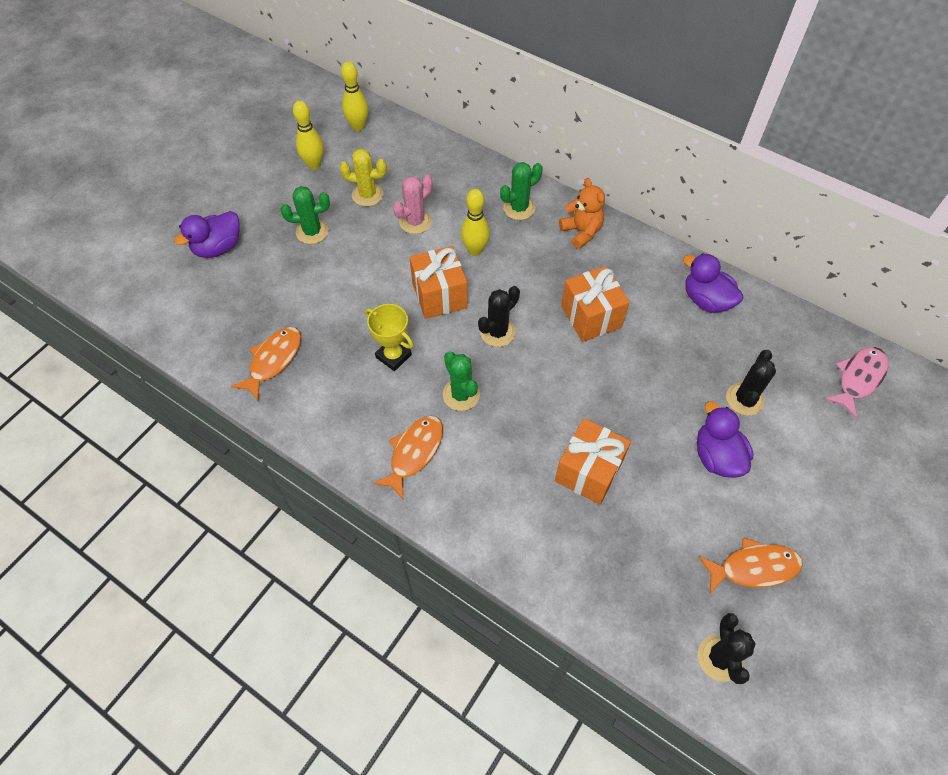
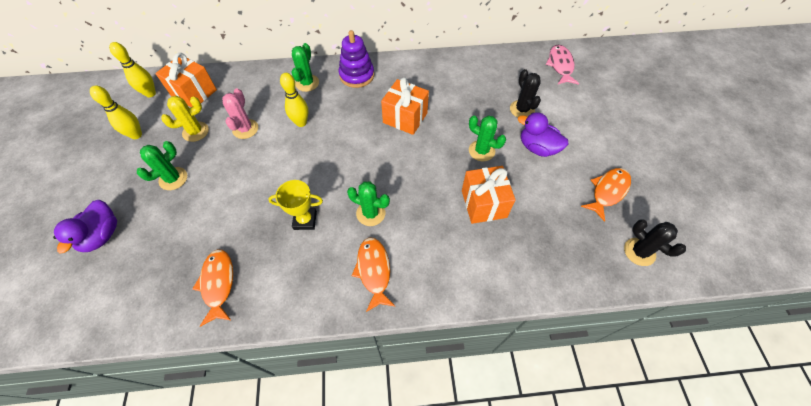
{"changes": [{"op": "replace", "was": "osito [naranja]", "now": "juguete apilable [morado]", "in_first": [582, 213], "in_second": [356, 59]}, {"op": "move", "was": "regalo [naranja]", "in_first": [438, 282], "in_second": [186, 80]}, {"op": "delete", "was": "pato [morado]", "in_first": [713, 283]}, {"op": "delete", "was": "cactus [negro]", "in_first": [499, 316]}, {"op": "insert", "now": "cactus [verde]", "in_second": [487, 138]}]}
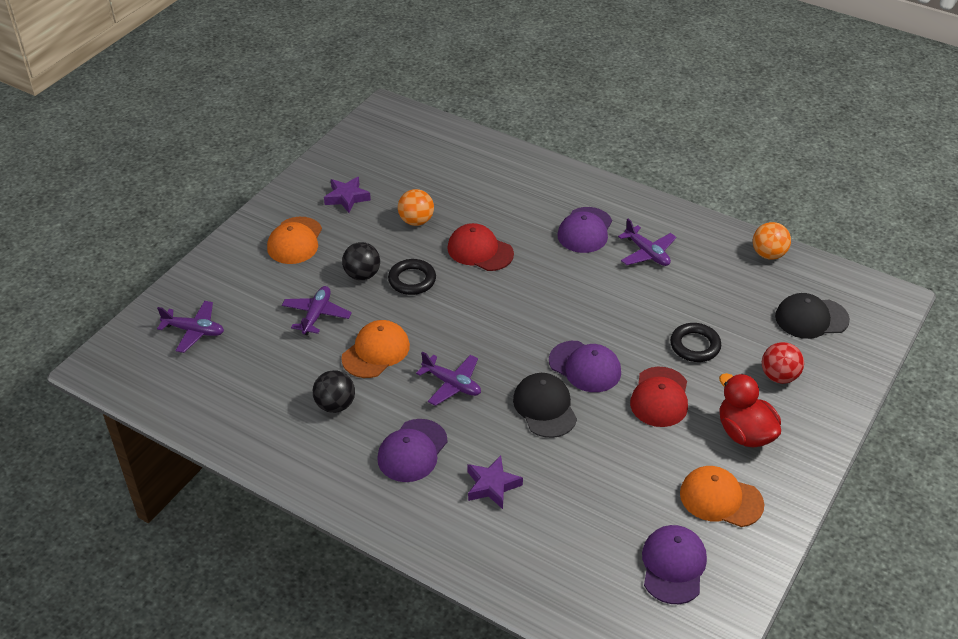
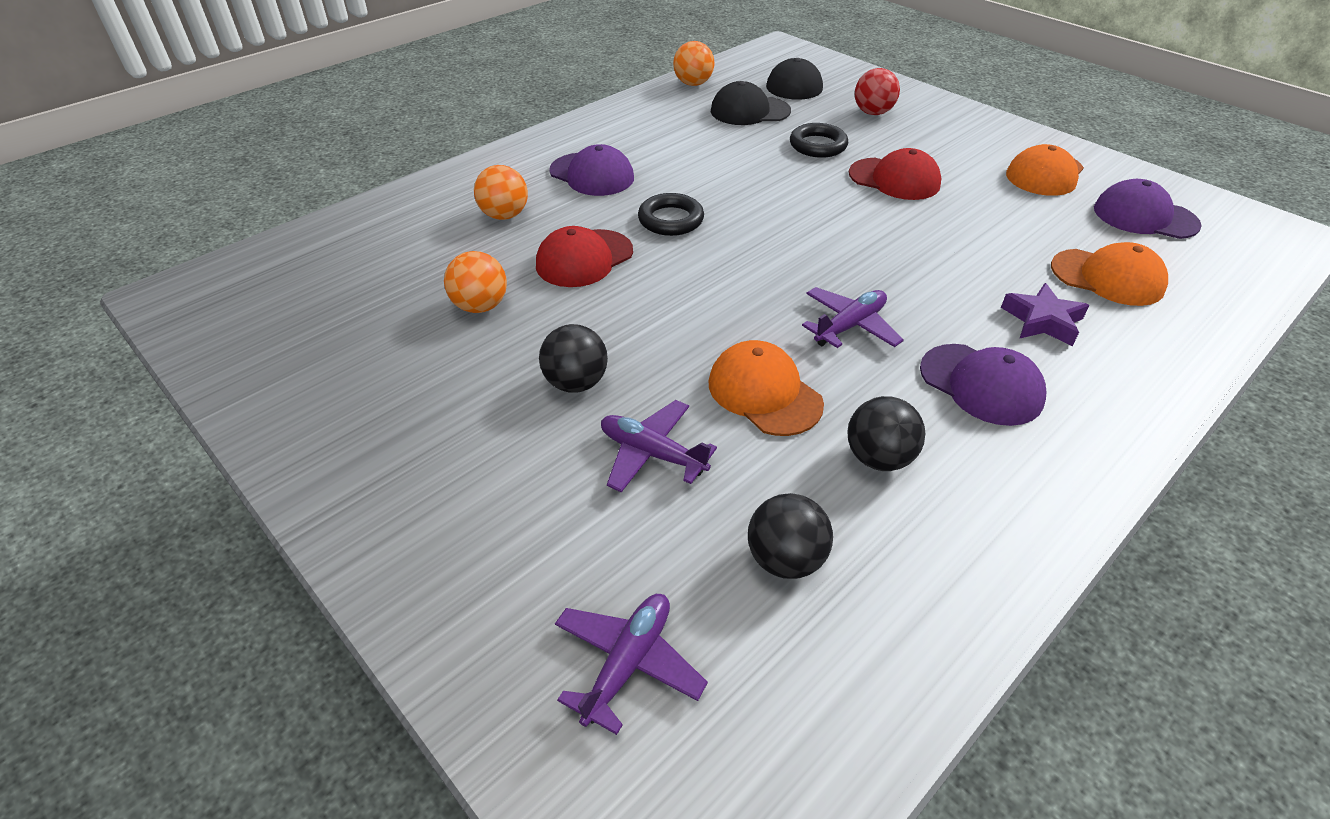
{"changes": [{"op": "delete", "was": "estrella [morado]", "in_first": [347, 195]}, {"op": "move", "was": "gorra [naranja]", "in_first": [294, 240], "in_second": [1109, 274]}, {"op": "delete", "was": "avión [morado]", "in_first": [647, 242]}, {"op": "move", "was": "anillo [negro]", "in_first": [412, 277], "in_second": [671, 214]}, {"op": "delete", "was": "gorra [morado]", "in_first": [585, 366]}, {"op": "move", "was": "gorra [negro]", "in_first": [545, 405], "in_second": [751, 103]}, {"op": "delete", "was": "pato [rojo]", "in_first": [750, 410]}, {"op": "insert", "now": "pelota [naranja]", "in_second": [501, 192]}, {"op": "insert", "now": "pelota [negro]", "in_second": [790, 536]}]}
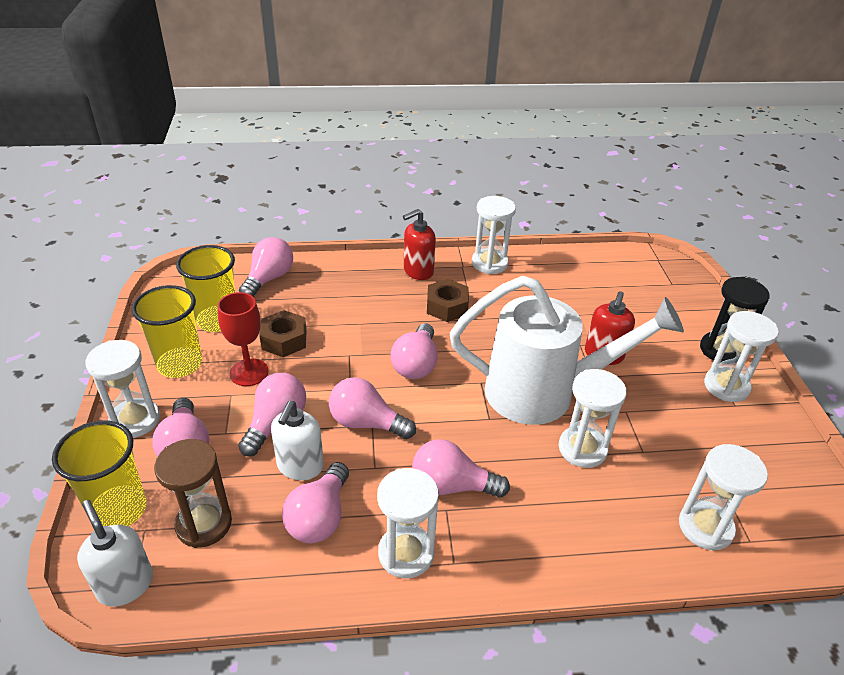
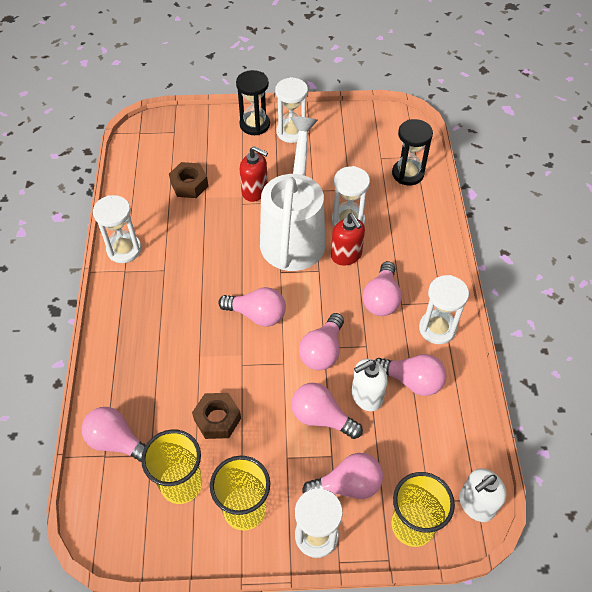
{"changes": [{"op": "move", "was": "dispensador de jabón [rojo]", "in_first": [419, 244], "in_second": [348, 239]}, {"op": "move", "was": "tuerca [marrón]", "in_first": [448, 300], "in_second": [188, 180]}, {"op": "delete", "was": "copa [rojo]", "in_first": [243, 339]}, {"op": "rotate", "was": "dispensador de jabón [blanco]", "in_first": [297, 440], "in_second": [369, 385], "clockwise": 135}, {"op": "delete", "was": "reloj de arena [marrón]", "in_first": [193, 493]}, {"op": "recolor", "was": "reloj de arena [blanco]", "now": "reloj de arena [negro]", "in_first": [723, 497], "in_second": [412, 152]}]}
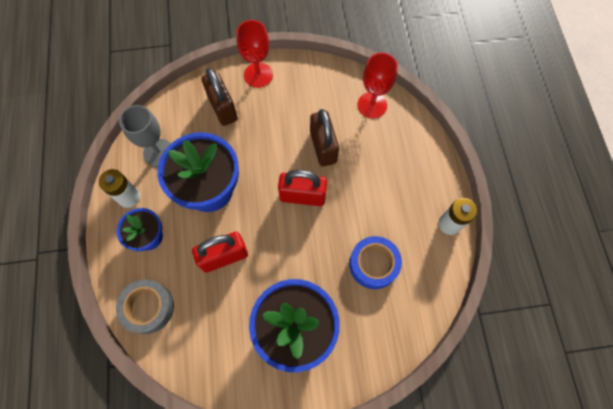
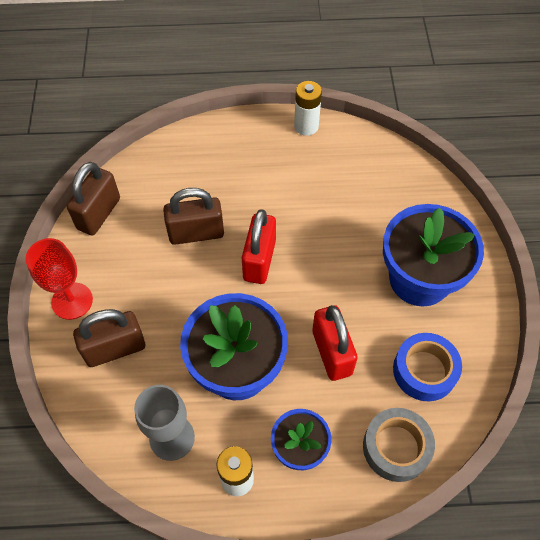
{"changes": [{"op": "delete", "was": "copa [rojo]", "in_first": [378, 85]}, {"op": "move", "was": "cinta adhesiva [azul]", "in_first": [375, 262], "in_second": [427, 367]}, {"op": "insert", "now": "candado [marrón]", "in_second": [93, 198]}]}
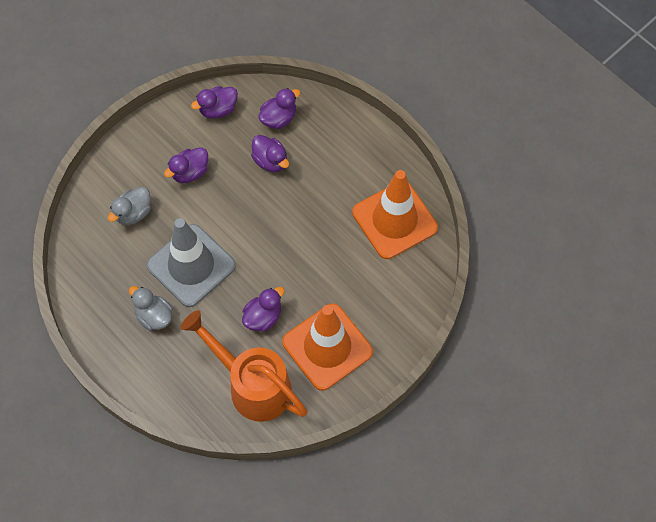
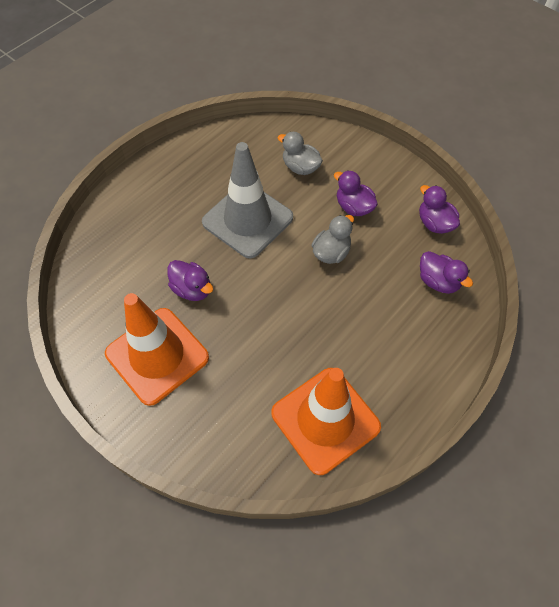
{"changes": [{"op": "delete", "was": "pato [morado]", "in_first": [270, 153]}, {"op": "move", "was": "pato [gris]", "in_first": [151, 308], "in_second": [333, 239]}, {"op": "delete", "was": "regadera [naranja]", "in_first": [244, 366]}]}
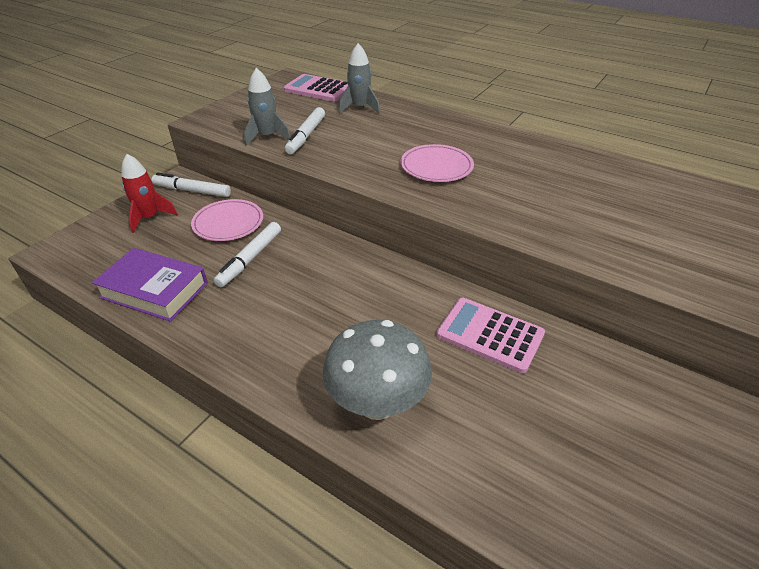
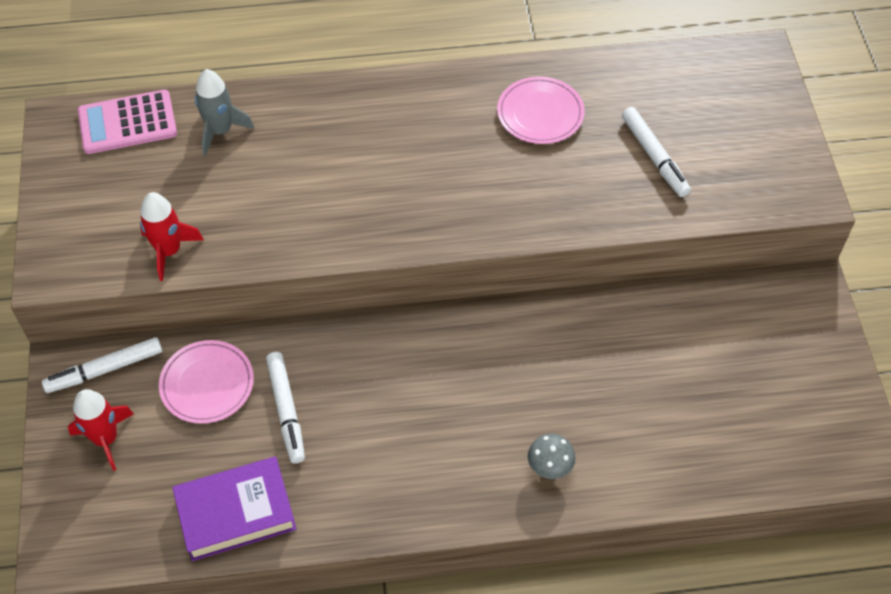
{"changes": [{"op": "recolor", "was": "cohete [gris]", "now": "cohete [rojo]", "in_first": [267, 107], "in_second": [172, 236]}, {"op": "move", "was": "rotulador [blanco]", "in_first": [305, 130], "in_second": [656, 152]}, {"op": "move", "was": "plato [rosa]", "in_first": [437, 163], "in_second": [541, 110]}, {"op": "delete", "was": "calculadora [rosa]", "in_first": [490, 335]}, {"op": "resize", "was": "seta [gris]", "in_first": [377, 370], "in_second": [552, 456], "ratio": 0.48}]}
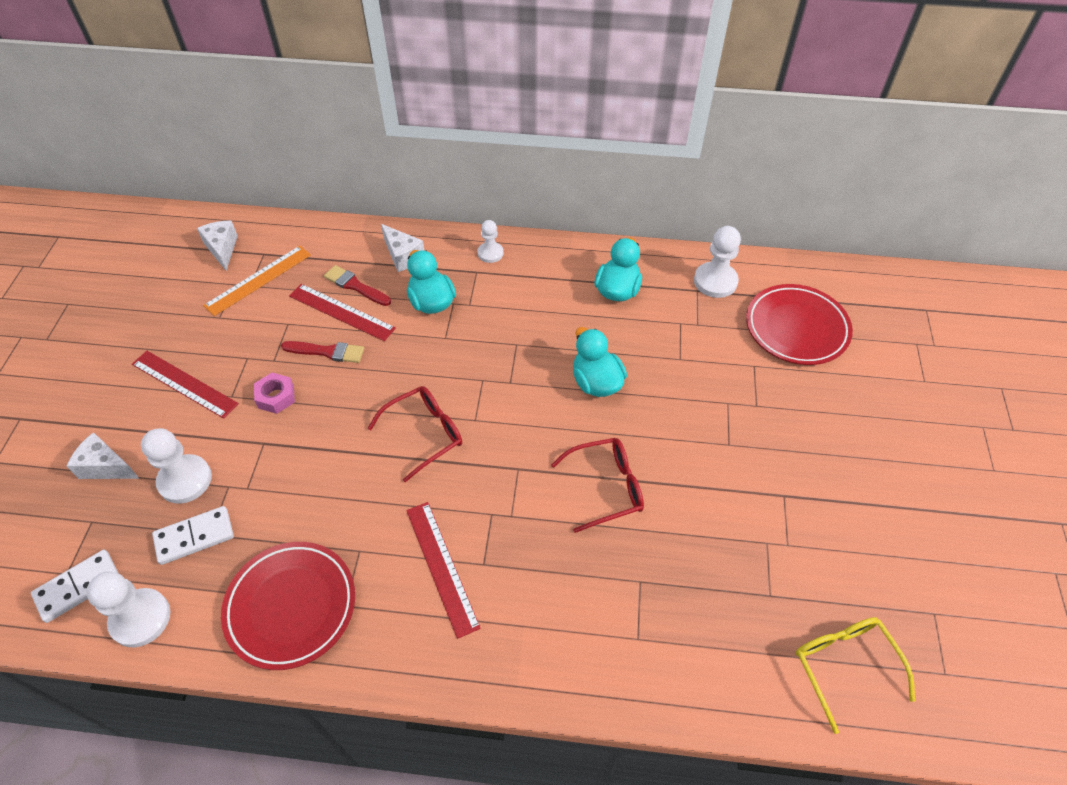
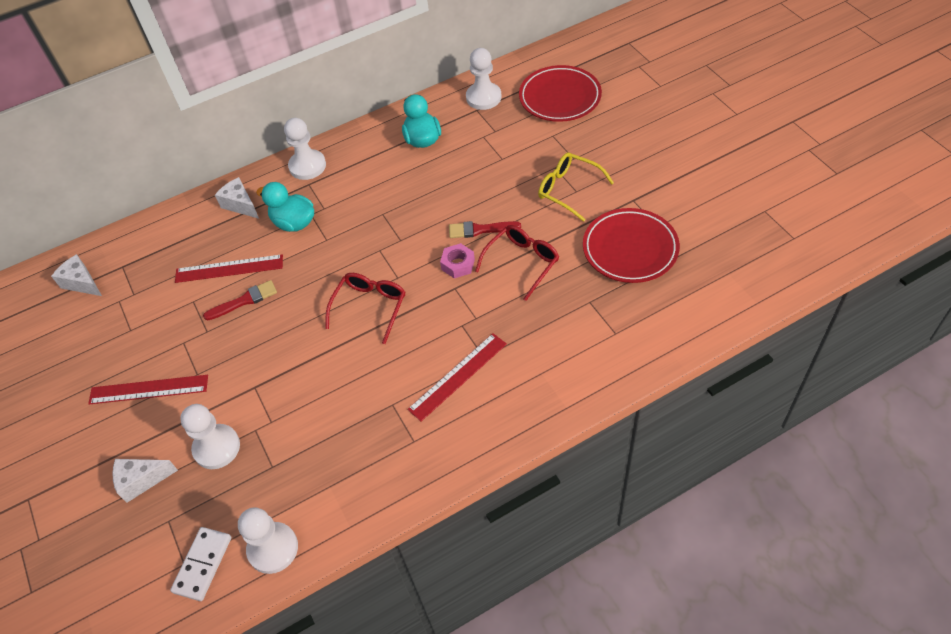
{"changes": [{"op": "resize", "was": "peón [blanco]", "in_first": [490, 241], "in_second": [305, 149], "ratio": 1.63}, {"op": "rotate", "was": "queso [blanco]", "in_first": [402, 248], "in_second": [237, 198], "clockwise": -150}, {"op": "delete", "was": "regla [naranja]", "in_first": [257, 281]}, {"op": "move", "was": "pincel [rojo]", "in_first": [357, 285], "in_second": [485, 229]}, {"op": "delete", "was": "pato [turquesa]", "in_first": [600, 362]}, {"op": "move", "was": "tuerca [rosa]", "in_first": [274, 393], "in_second": [457, 261]}, {"op": "rotate", "was": "regla [rojo]", "in_first": [443, 570], "in_second": [457, 377], "clockwise": -75}, {"op": "delete", "was": "ficha de dominó [blanco]", "in_first": [193, 535]}, {"op": "move", "was": "plato [rojo]", "in_first": [288, 606], "in_second": [631, 245]}, {"op": "move", "was": "gafas [amarillo]", "in_first": [855, 675], "in_second": [576, 187]}]}
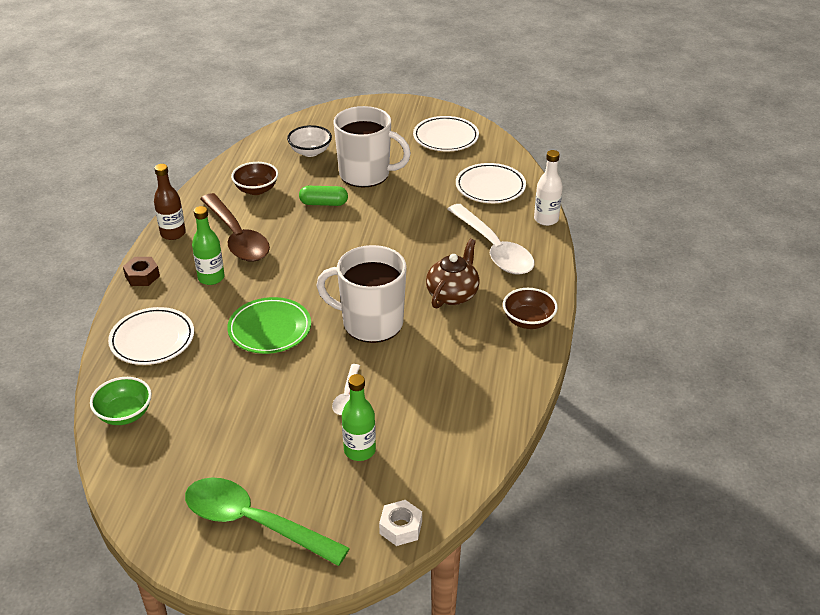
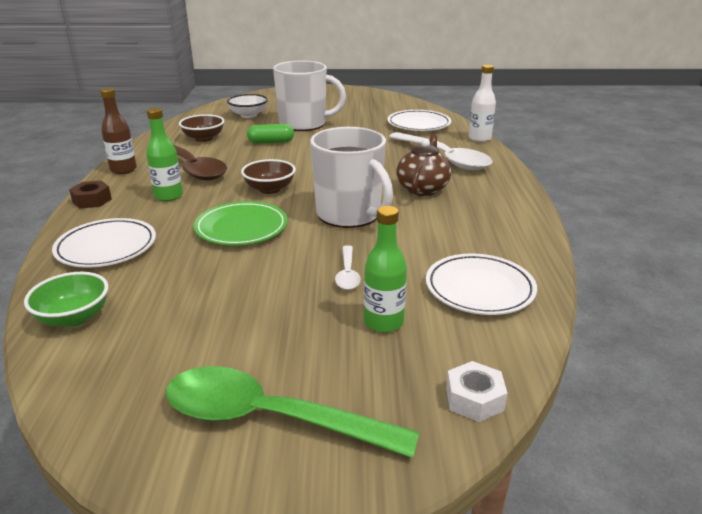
{"changes": [{"op": "move", "was": "plato [blanco]", "in_first": [446, 134], "in_second": [481, 284]}, {"op": "rotate", "was": "taza [blanco]", "in_first": [361, 294], "in_second": [351, 177], "clockwise": -135}, {"op": "move", "was": "cuenco [marrón]", "in_first": [530, 308], "in_second": [268, 176]}]}
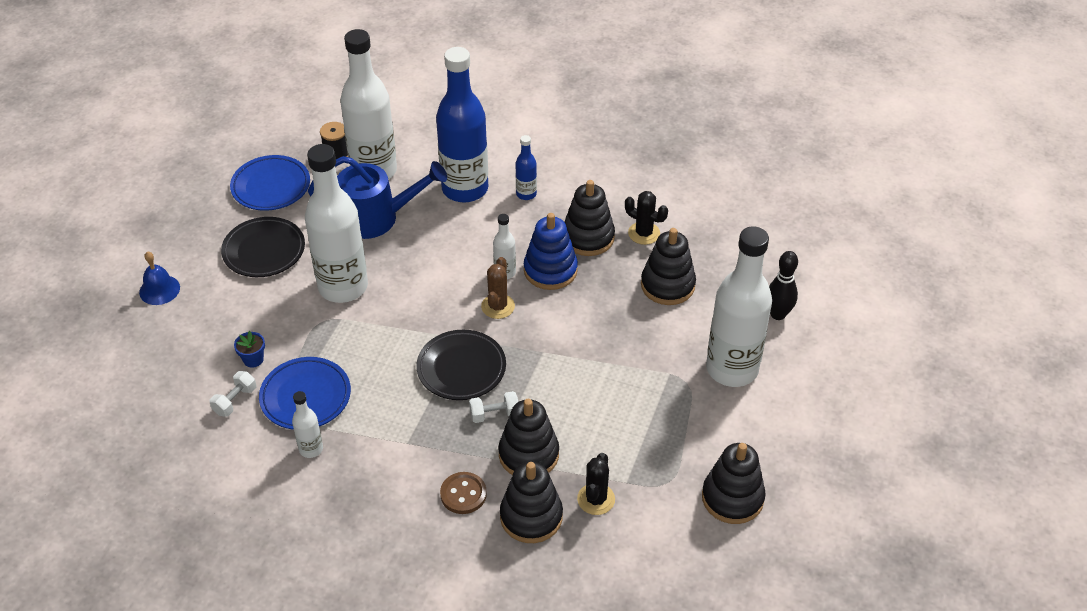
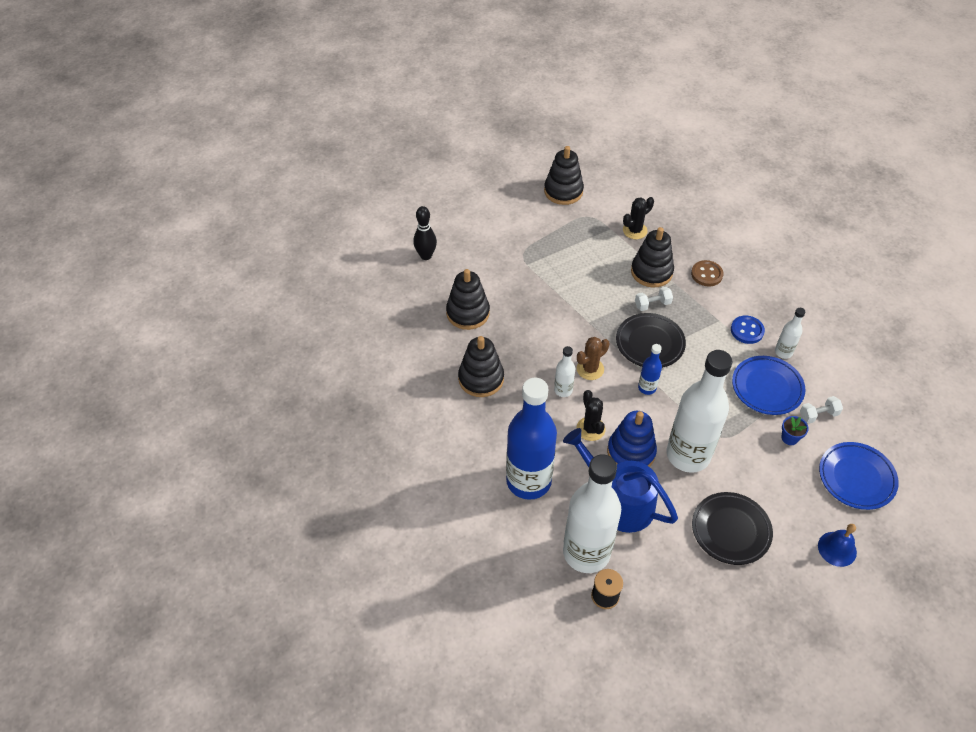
{"changes": [{"op": "move", "was": "botella [azul]", "in_first": [526, 167], "in_second": [650, 369]}, {"op": "move", "was": "plato [azul]", "in_first": [270, 183], "in_second": [859, 476]}, {"op": "move", "was": "cactus [negro]", "in_first": [646, 218], "in_second": [591, 415]}, {"op": "move", "was": "juguete apilable [azul]", "in_first": [551, 251], "in_second": [632, 439]}, {"op": "delete", "was": "botella [blanco]", "in_first": [739, 306]}, {"op": "rotate", "was": "mancuerna [blanco]", "in_first": [493, 407], "in_second": [654, 299], "clockwise": -45}, {"op": "delete", "was": "juguete apilable [negro]", "in_first": [531, 502]}, {"op": "insert", "now": "botón [azul]", "in_second": [748, 329]}]}
